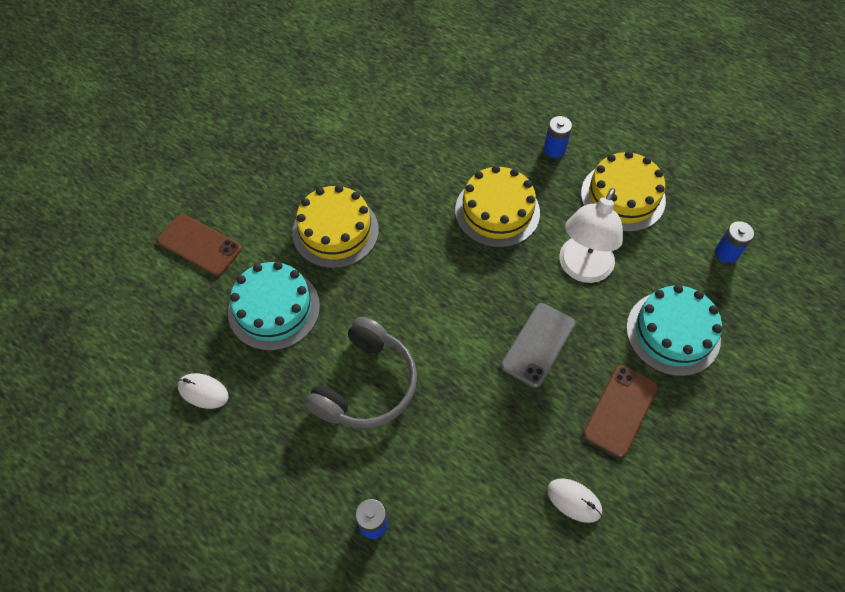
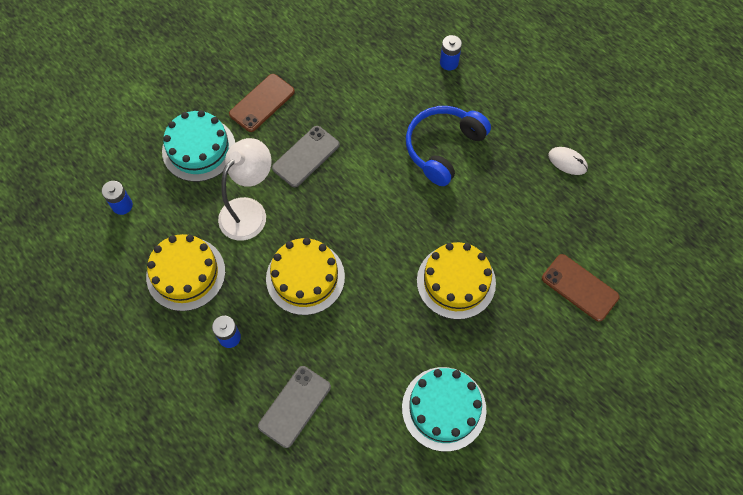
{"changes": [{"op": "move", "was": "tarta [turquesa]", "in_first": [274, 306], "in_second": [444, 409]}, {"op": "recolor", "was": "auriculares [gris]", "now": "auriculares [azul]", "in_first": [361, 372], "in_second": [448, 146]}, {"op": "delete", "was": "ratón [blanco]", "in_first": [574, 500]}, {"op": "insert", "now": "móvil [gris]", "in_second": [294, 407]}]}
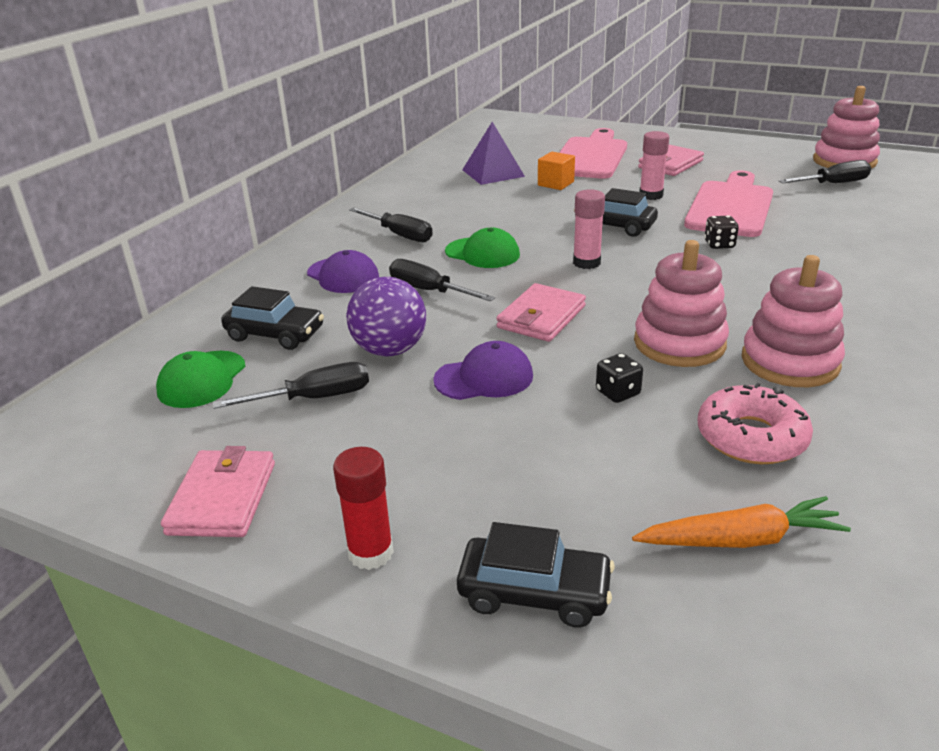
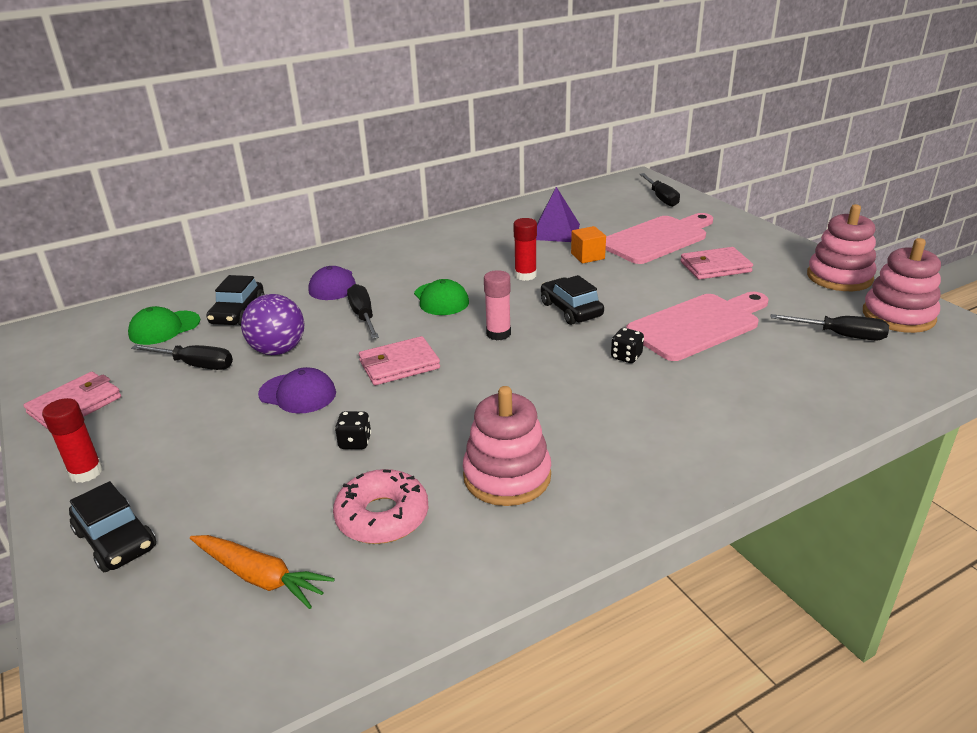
{"changes": [{"op": "delete", "was": "barra de pegamento [rosa]", "in_first": [654, 165]}, {"op": "move", "was": "destornillador [negro]", "in_first": [391, 224], "in_second": [659, 190]}, {"op": "move", "was": "juguete apilable [rosa]", "in_first": [681, 303], "in_second": [841, 247]}, {"op": "rotate", "was": "coche [negro]", "in_first": [272, 318], "in_second": [235, 300], "clockwise": 45}, {"op": "insert", "now": "barra de pegamento [rojo]", "in_second": [525, 249]}]}
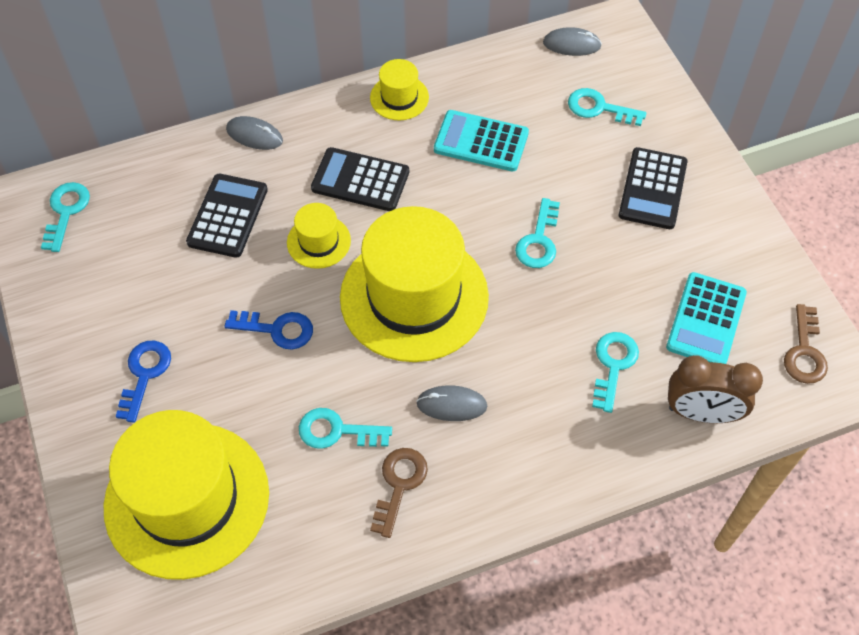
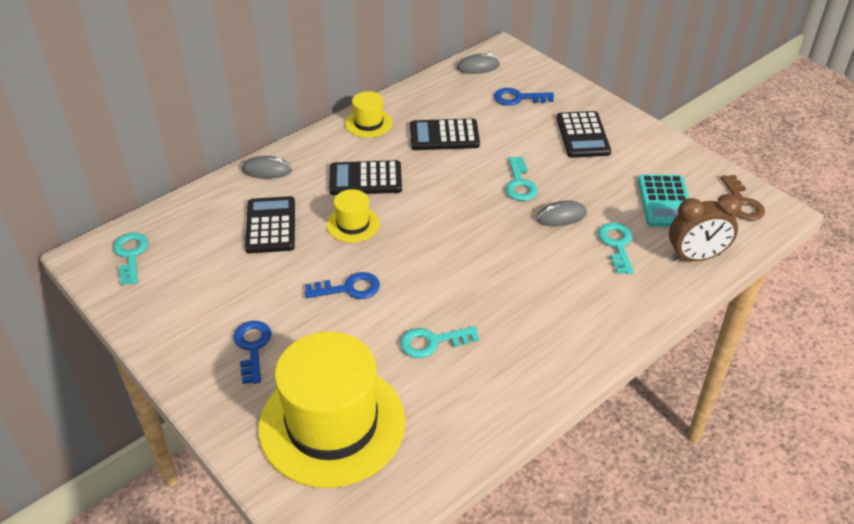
{"changes": [{"op": "recolor", "was": "llave [turquesa]", "now": "llave [azul]", "in_first": [607, 107], "in_second": [524, 97]}, {"op": "recolor", "was": "calculadora [turquesa]", "now": "calculadora [negro]", "in_first": [481, 140], "in_second": [445, 134]}, {"op": "delete", "was": "sombrero [amarillo]", "in_first": [414, 284]}, {"op": "move", "was": "ratón [gris]", "in_first": [451, 403], "in_second": [561, 213]}, {"op": "delete", "was": "llave [marrón]", "in_first": [399, 493]}]}
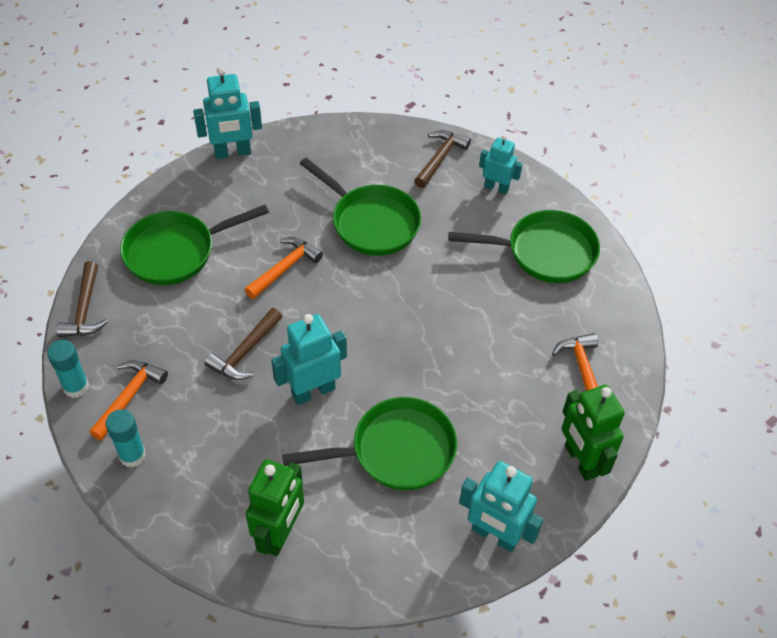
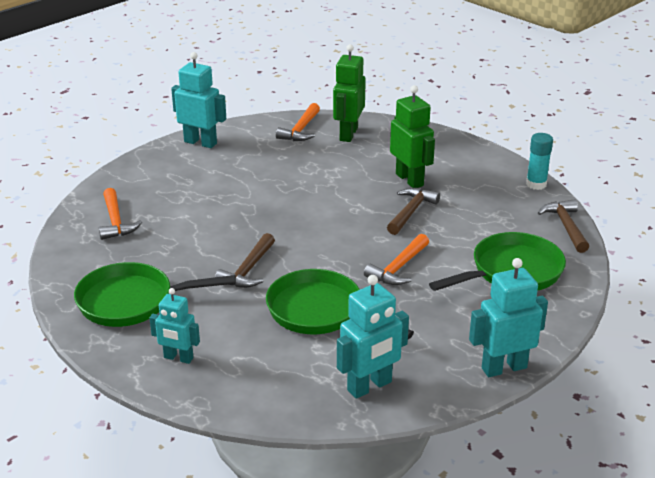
{"changes": [{"op": "move", "was": "martillo [marrón]", "in_first": [442, 159], "in_second": [245, 260]}, {"op": "move", "was": "robot [turquesa]", "in_first": [309, 359], "in_second": [373, 337]}, {"op": "move", "was": "martillo [naranja]", "in_first": [128, 400], "in_second": [298, 122]}, {"op": "move", "was": "robot [verde]", "in_first": [593, 433], "in_second": [412, 136]}, {"op": "delete", "was": "sartén [verde]", "in_first": [369, 443]}, {"op": "delete", "was": "barra de pegamento [turquesa]", "in_first": [125, 438]}]}
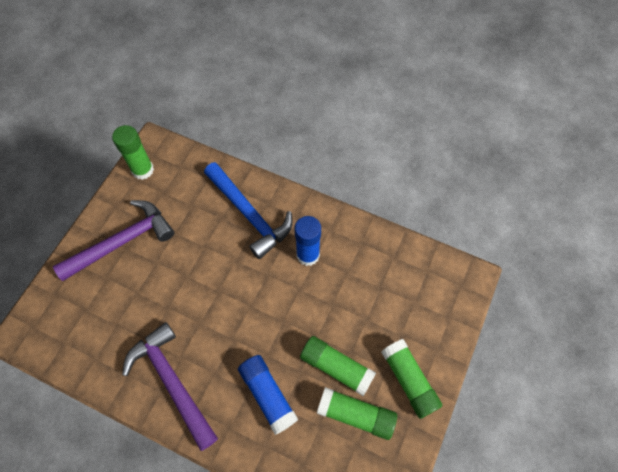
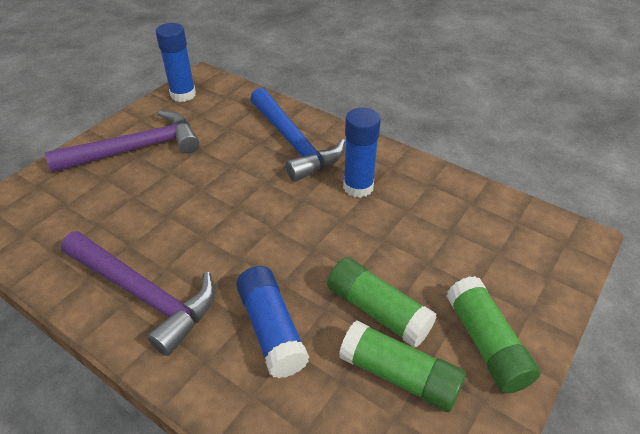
{"changes": [{"op": "recolor", "was": "barra de pegamento [verde]", "now": "barra de pegamento [azul]", "in_first": [133, 152], "in_second": [176, 62]}, {"op": "rotate", "was": "martillo [morado]", "in_first": [170, 386], "in_second": [138, 293], "clockwise": 150}]}
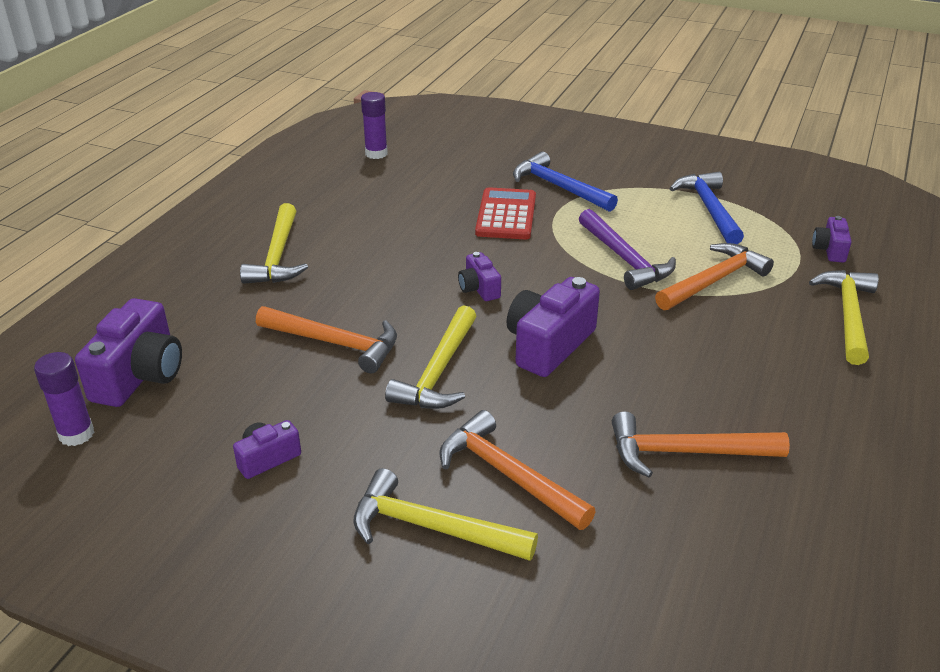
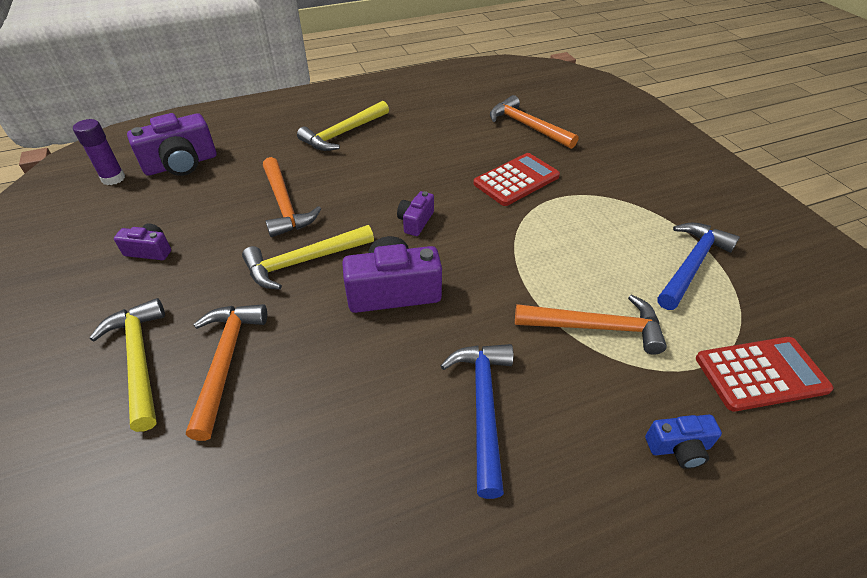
{"changes": [{"op": "delete", "was": "barra de pegamento [morado]", "in_first": [374, 125]}, {"op": "move", "was": "martillo [azul]", "in_first": [565, 181], "in_second": [477, 421]}, {"op": "delete", "was": "martillo [morado]", "in_first": [627, 249]}, {"op": "replace", "was": "cámara [morado]", "now": "calculadora [rojo]", "in_first": [831, 239], "in_second": [765, 374]}, {"op": "replace", "was": "martillo [amarillo]", "now": "cámara [azul]", "in_first": [844, 317], "in_second": [683, 442]}, {"op": "move", "was": "martillo [naranja]", "in_first": [701, 444], "in_second": [534, 122]}]}
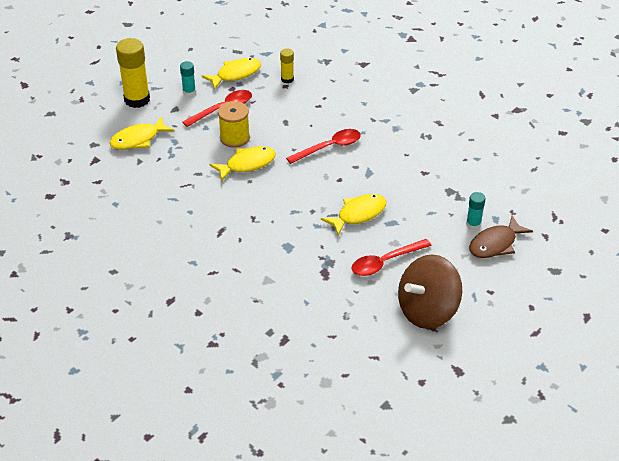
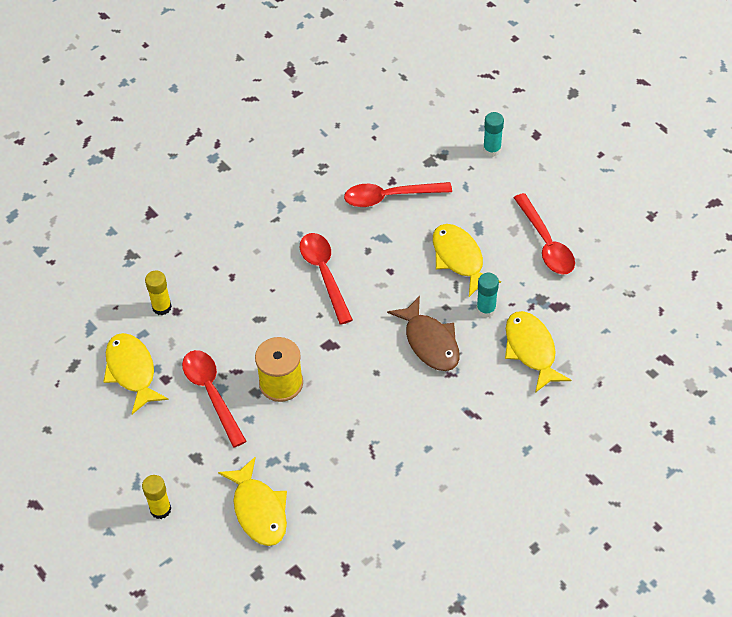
{"changes": [{"op": "resize", "was": "barra de pegamento [amarillo]", "in_first": [133, 73], "in_second": [156, 497], "ratio": 0.51}, {"op": "move", "was": "barra de pegamento [turquesa]", "in_first": [188, 79], "in_second": [487, 295]}, {"op": "move", "was": "pez [amarillo]", "in_first": [243, 164], "in_second": [538, 352]}, {"op": "move", "was": "pez [marrón]", "in_first": [501, 237], "in_second": [423, 333]}, {"op": "delete", "was": "peonza [marrón]", "in_first": [430, 292]}, {"op": "insert", "now": "cuchara [rojo]", "in_second": [398, 194]}]}
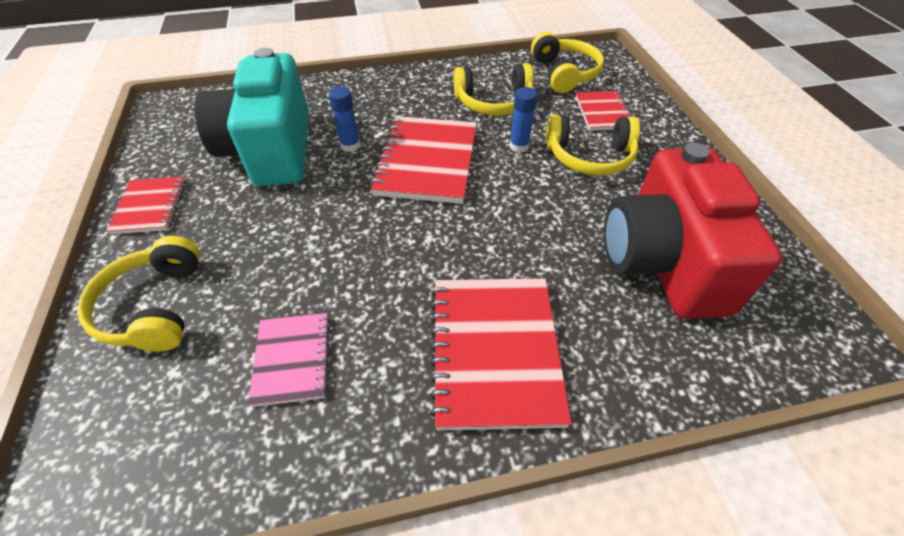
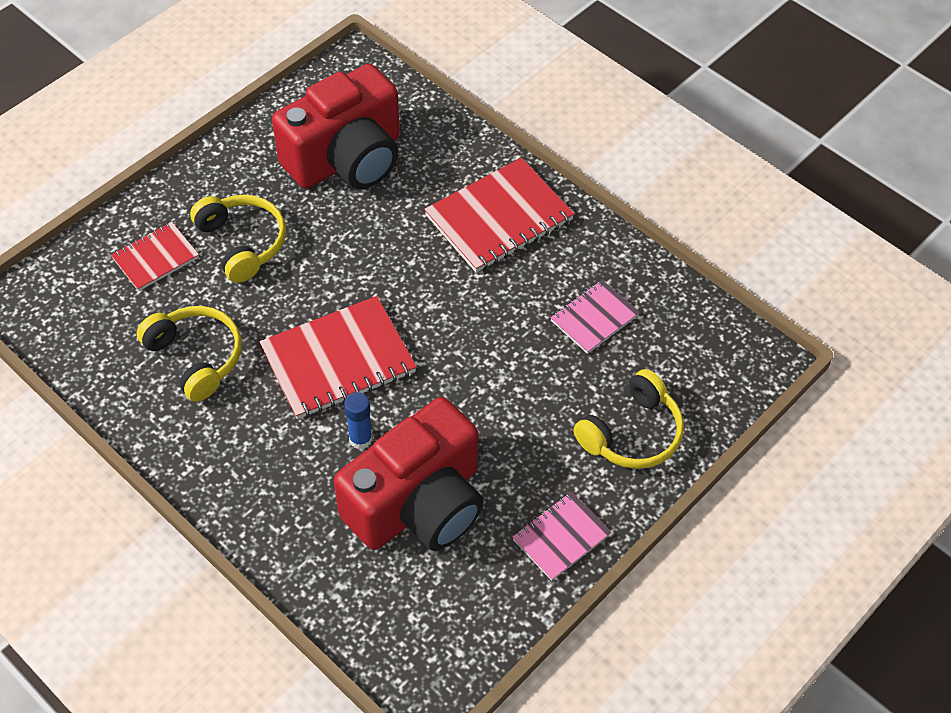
{"changes": [{"op": "delete", "was": "auriculares [amarillo]", "in_first": [567, 62]}, {"op": "recolor", "was": "cámara [turquesa]", "now": "cámara [rojo]", "in_first": [251, 117], "in_second": [409, 474]}, {"op": "delete", "was": "barra de pegamento [azul]", "in_first": [523, 120]}, {"op": "recolor", "was": "cuaderno [rojo]", "now": "cuaderno [rosa]", "in_first": [146, 205], "in_second": [561, 536]}]}
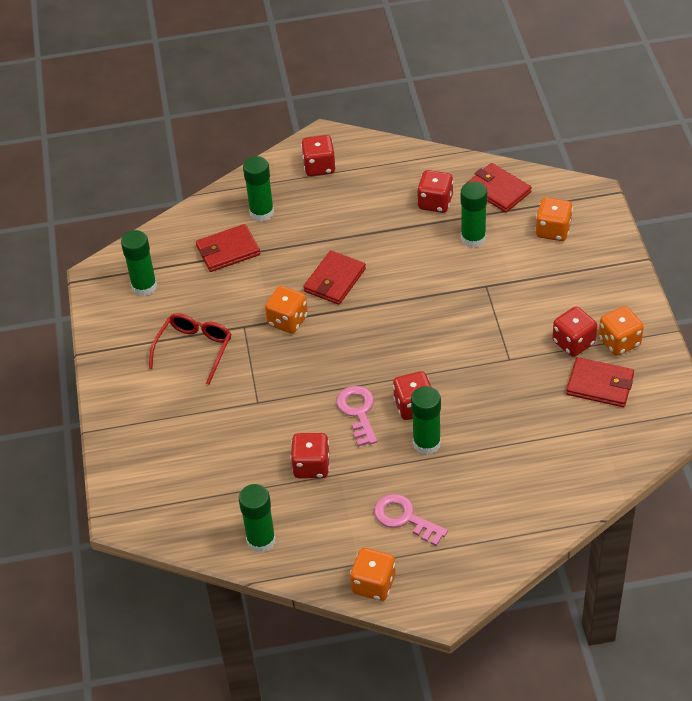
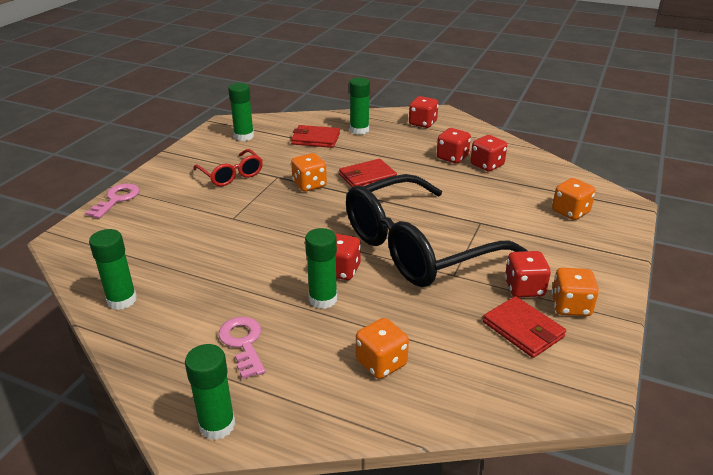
{"changes": [{"op": "delete", "was": "cartera [rojo]", "in_first": [499, 187]}, {"op": "move", "was": "barra de pegamento [verde]", "in_first": [474, 214], "in_second": [210, 392]}, {"op": "rotate", "was": "gafas [rojo]", "in_first": [190, 349], "in_second": [228, 167], "clockwise": 90}, {"op": "move", "was": "llave [rosa]", "in_first": [356, 416], "in_second": [112, 200]}, {"op": "move", "was": "dado [rojo]", "in_first": [310, 455], "in_second": [453, 146]}, {"op": "move", "was": "dado [naranja]", "in_first": [372, 574], "in_second": [382, 348]}, {"op": "insert", "now": "gafas [negro]", "in_second": [437, 230]}]}
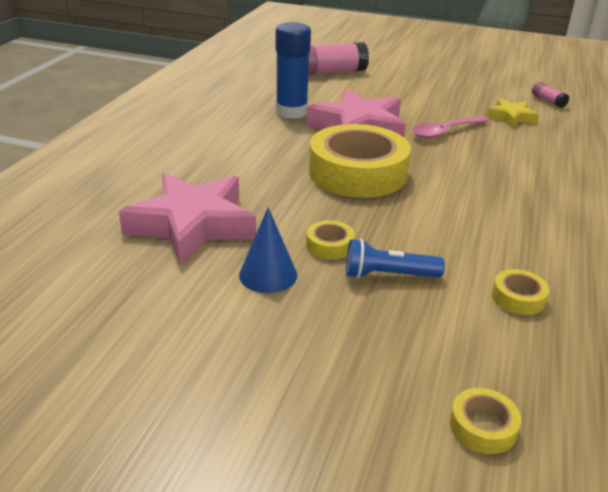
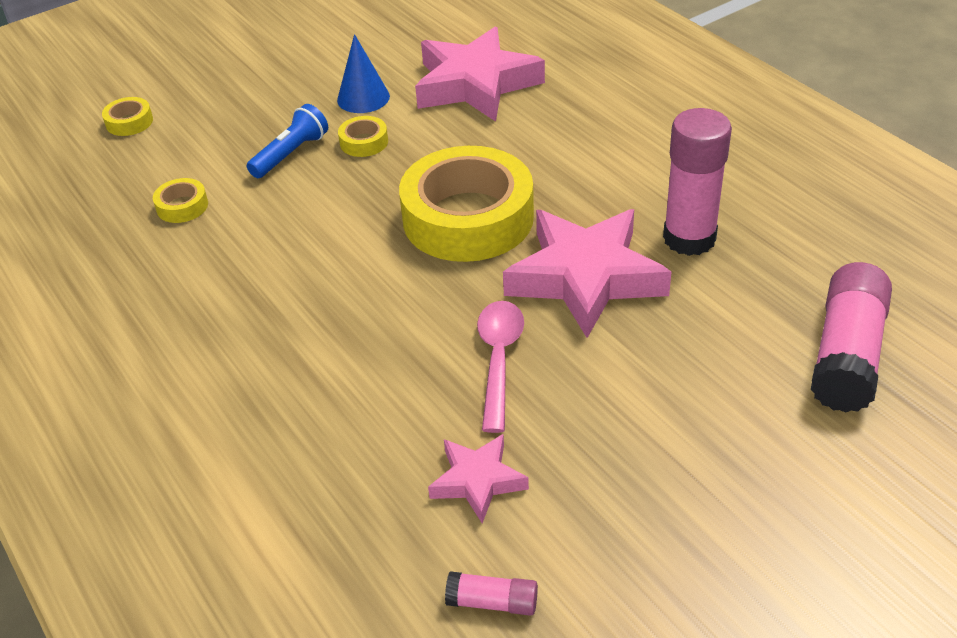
{"changes": [{"op": "recolor", "was": "barra de pegamento [azul]", "now": "barra de pegamento [rosa]", "in_first": [293, 70], "in_second": [697, 182]}, {"op": "recolor", "was": "estrella [amarillo]", "now": "estrella [rosa]", "in_first": [513, 112], "in_second": [478, 478]}]}
